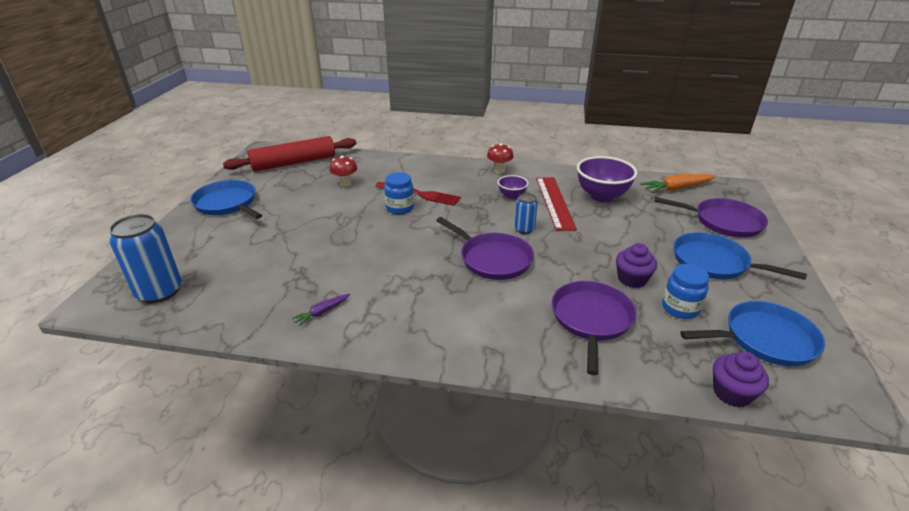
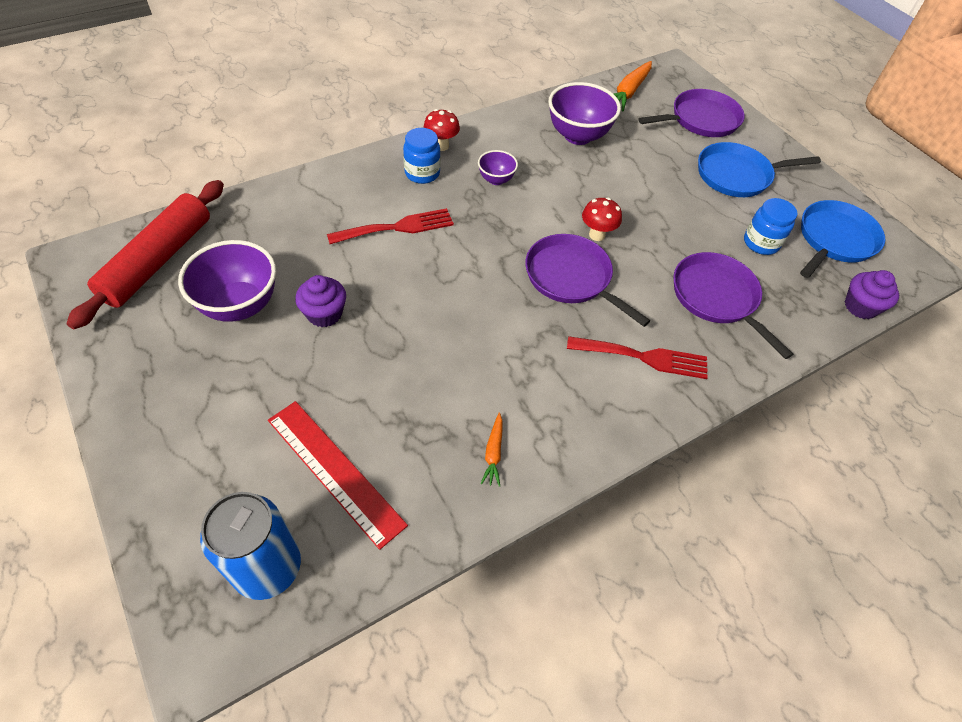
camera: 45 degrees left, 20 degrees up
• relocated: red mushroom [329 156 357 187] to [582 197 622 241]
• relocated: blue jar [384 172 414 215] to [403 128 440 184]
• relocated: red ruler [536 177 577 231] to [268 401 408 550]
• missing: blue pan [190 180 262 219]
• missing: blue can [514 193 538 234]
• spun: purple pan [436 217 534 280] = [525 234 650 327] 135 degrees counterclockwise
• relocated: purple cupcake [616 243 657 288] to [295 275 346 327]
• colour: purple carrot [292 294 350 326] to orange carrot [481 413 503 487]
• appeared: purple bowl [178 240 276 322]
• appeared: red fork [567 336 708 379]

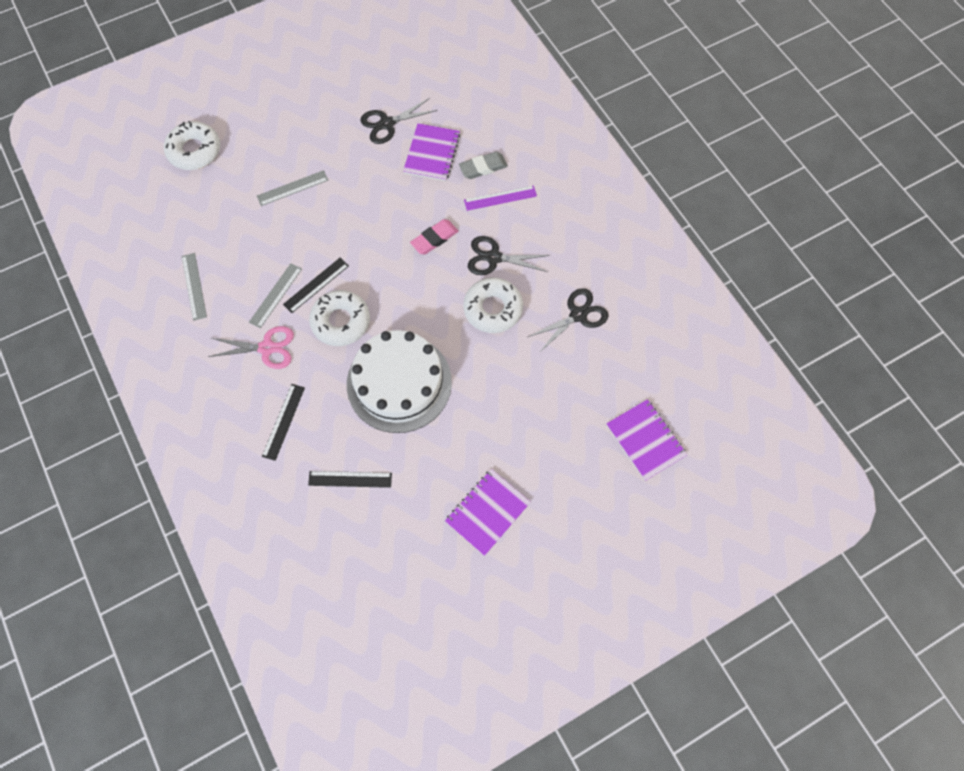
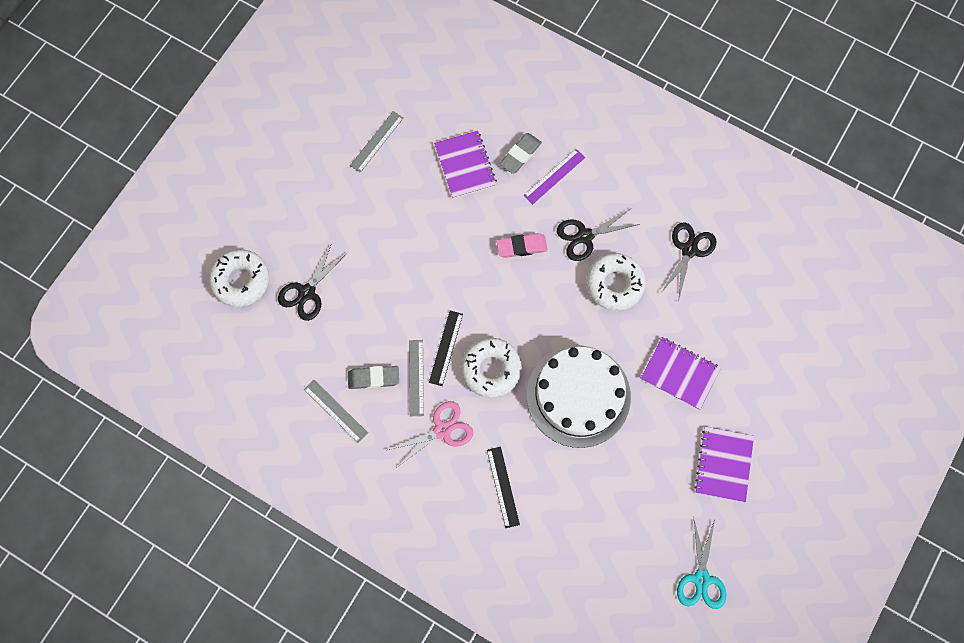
camera: 30 degrees left, 5 degrees up
• relocated: black scissors [361 98 437 144] to [278 243 348 321]
• relocated: grey ruler [257 170 328 206] to [350 111 403 173]
• spun: pink eraser [410 219 458 254] = [496 233 548 258] 60 degrees clockwise
• relocated: purple notebook [606 399 687 481] to [641 337 721 410]
• missing: black ruler [308 471 392 488]
• appeared: grey eraser [348 366 399 389]
• appeared: turquoise scissors [677 519 726 609]

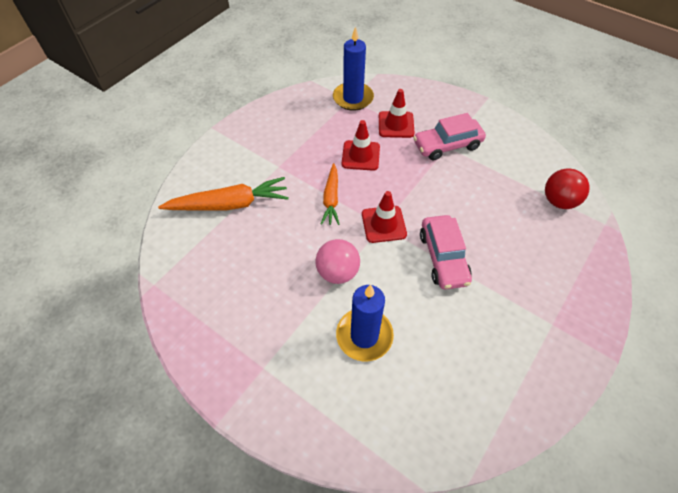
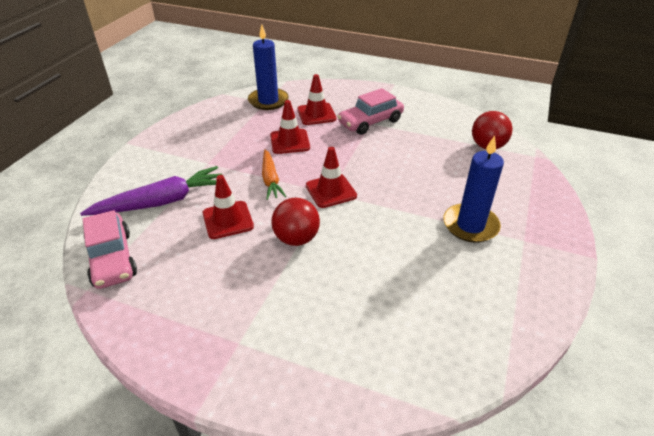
camera: 15 degrees left, 15 degrees down
• colour: orange carrot [158 177 289 210] to purple carrot [80 166 222 216]
• relocated: pink car [420 215 472 290] to [83 210 137 289]
• colour: pink ball [316 239 360 284] to red ball [271 198 320 246]
• relocated: blue candle [336 284 394 361] to [443 136 504 243]
• appeared: red traffic cone [203 175 254 239]

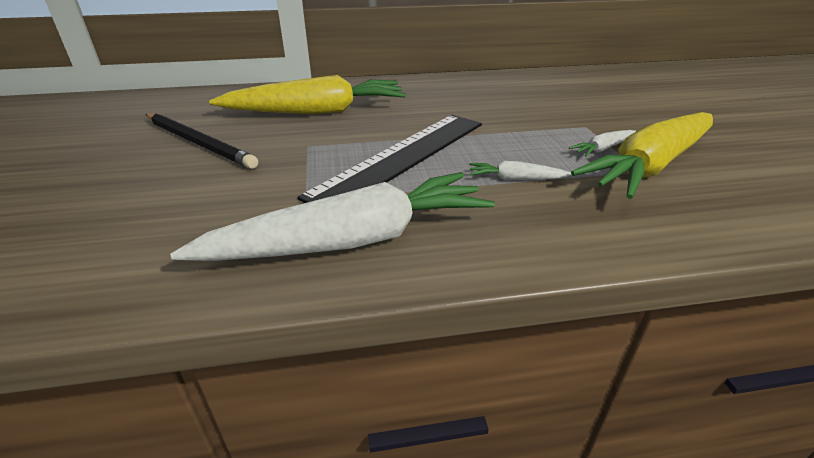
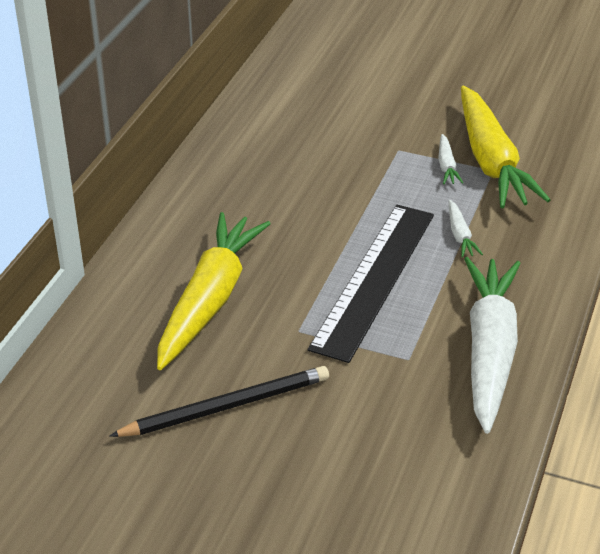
camera: 60 degrees left, 5 degrees up
• spun: black ruler [297 115 482 203] = [308 205 434 363] 45 degrees clockwise
• spun: white carrot [469 161 571 180] = [449 200 483 257] 45 degrees counterclockwise

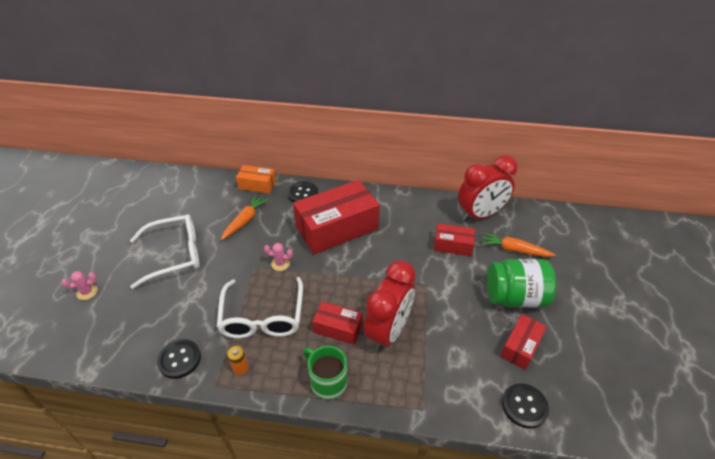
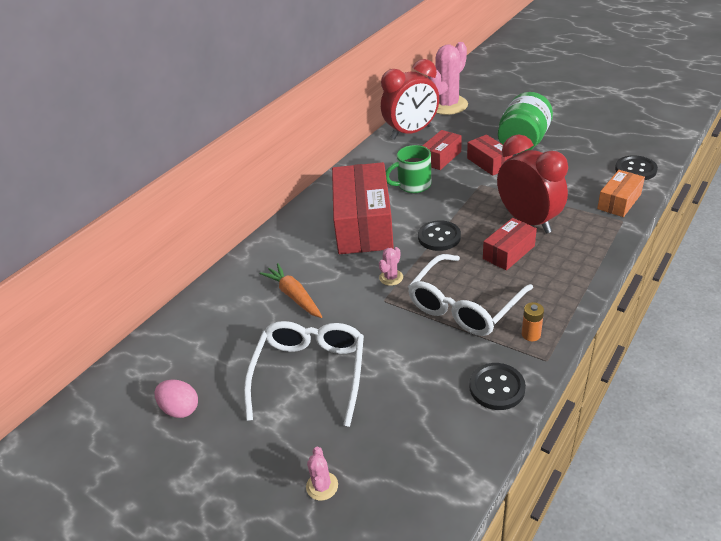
camera: 60 degrees left, 5 degrees down
• spun: red clock [458 155 518 221] = [381 59 439 140] 60 degrees clockwise
• relocated: orange box [236 165 276 194] to [597 170 645 217]
• relocated: black button [287 181 318 202] to [418 220 461 251]
• missing: orange carrot [480 232 556 257]
• spun: white glasses [217 277 303 339] = [408 254 533 336] 105 degrees clockwise
• relocated: red box [500 314 547 370] to [467 135 513 176]
• relocated: green mug [303 346 347 400] to [386 145 431 193]
• appeared: pink cactus [428 42 468 115]
• appeared: pink egg [155 379 198 418]

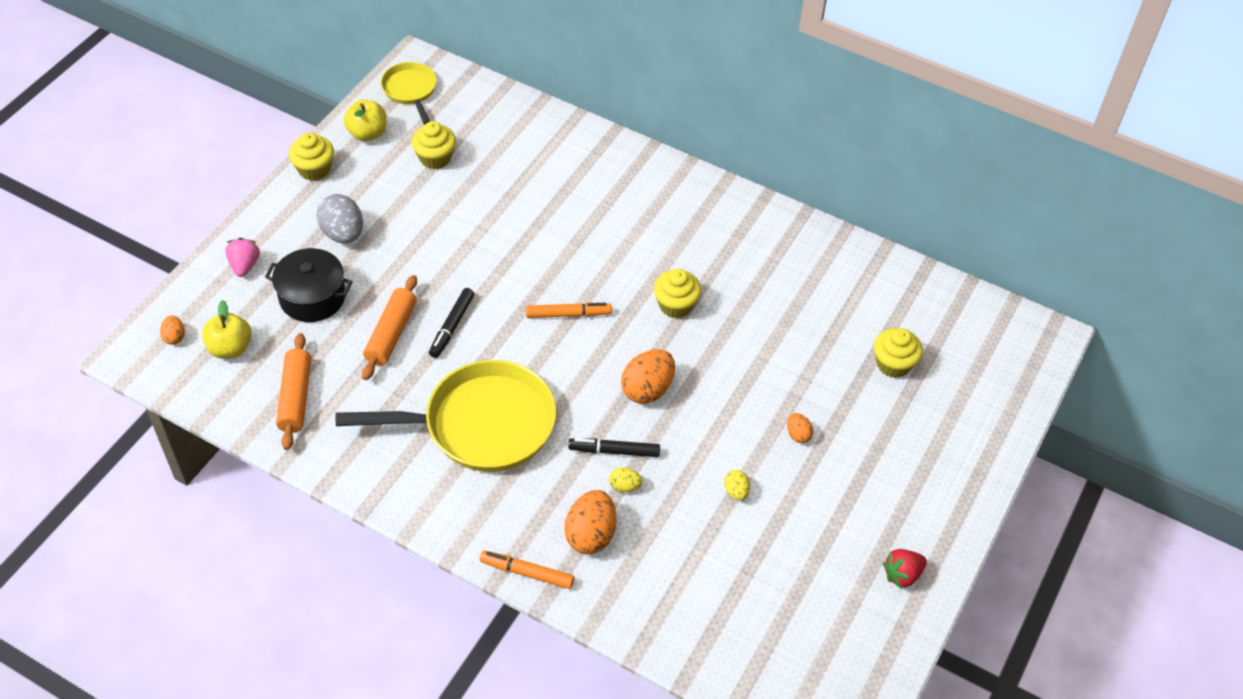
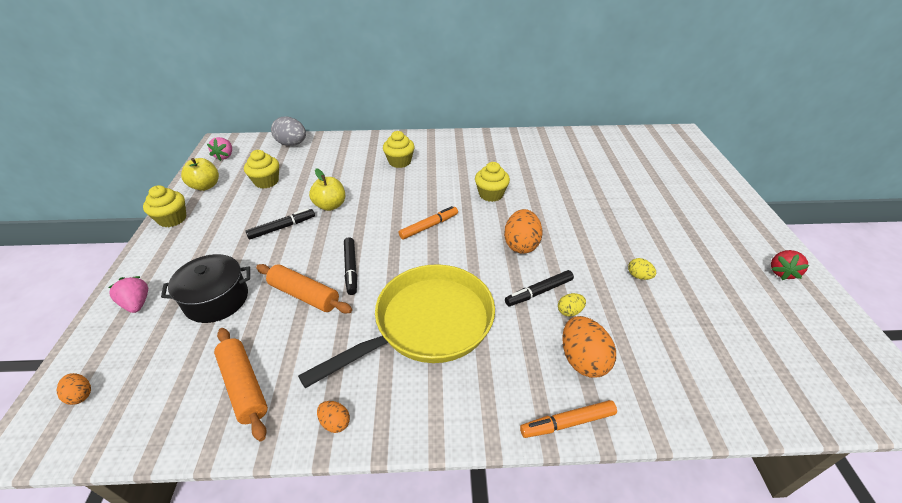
camera: 30 degrees left, 10 degrees down
• exchanged: yellow pan [381 62 437 124] to pink strawberry [207 137 232 161]
• relocated: grey egg [316 194 363 243] to [271 116 306 146]
• spun: orange rolling pin [362 275 417 380] = [256 264 352 313] 45 degrees counterclockwise
• relocated: yellow apple [202 300 252 359] to [309 168 345 211]
• relocated: yellow cupcake [874 328 923 378] to [383 131 415 168]
• relocated: orange egg [787 413 813 443] to [317 401 350 433]
• appeared: black marker [245 208 315 239]

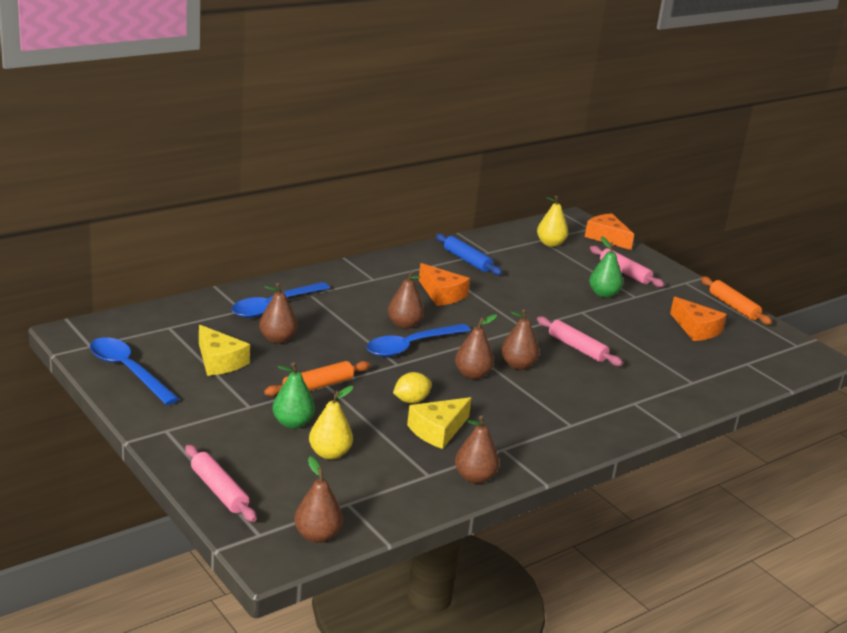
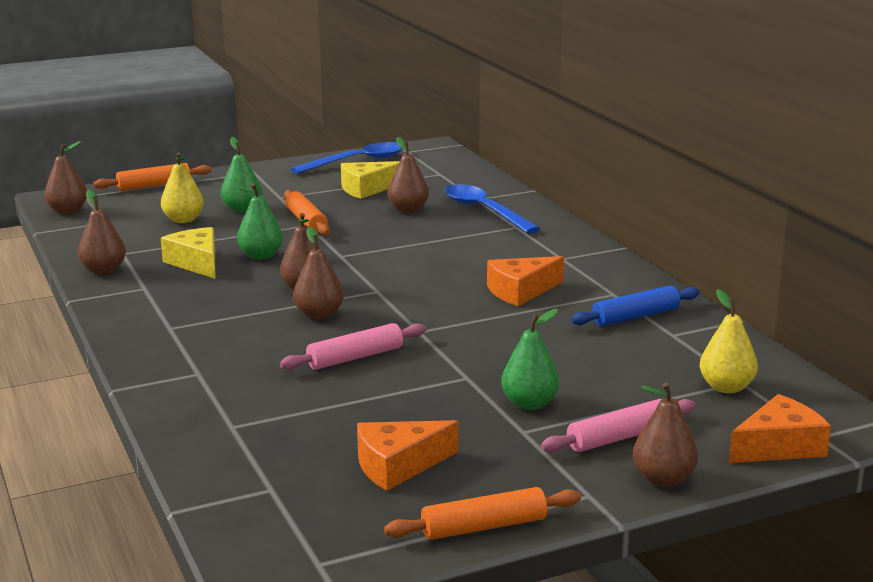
camera: 105 degrees right, 5 degrees down
• relocated: brown pear [388 271 424 329] to [633 382 698 487]
• missing: blue spoon [367 324 471 357]
• exchanged: yellow lemon [393 372 432 403] to green pear [235 184 283 260]
• colour: pink rolling pin [185 445 257 522] to orange rolling pin [93 163 212 191]

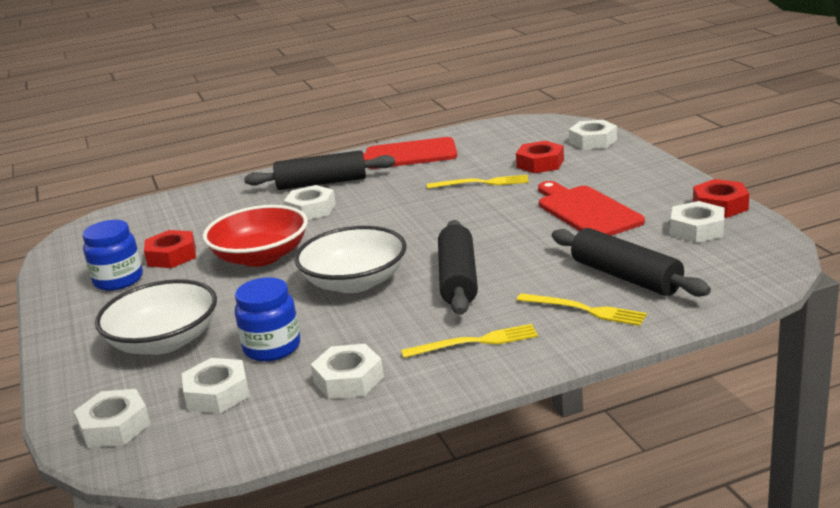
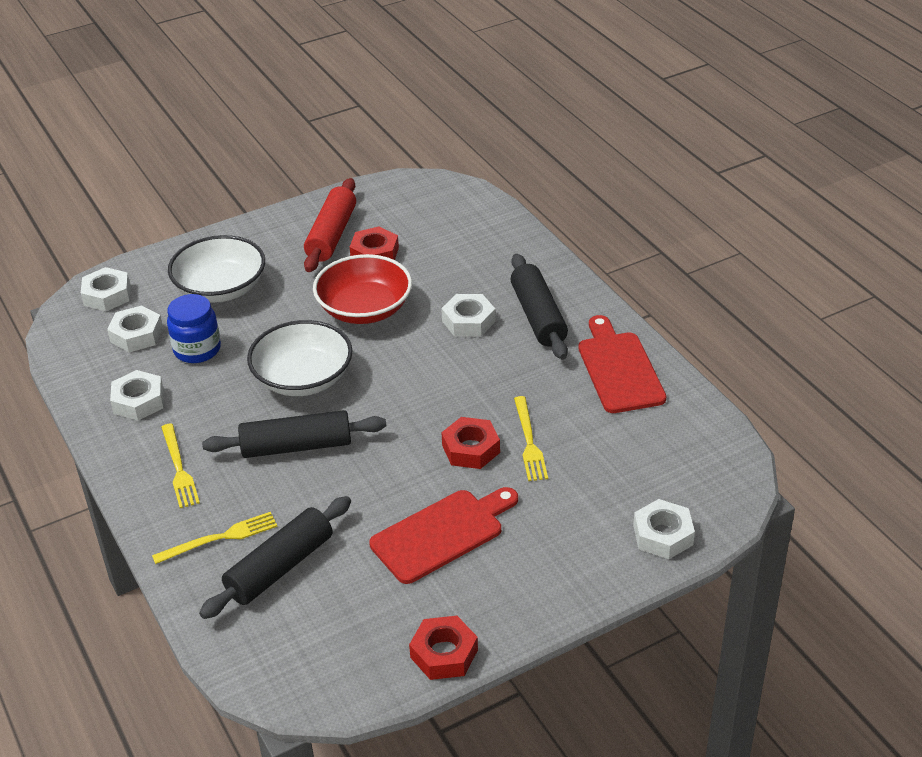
camera: 80 degrees right, 15 degrees up
• relocated: red nut [516 141 564 173] to [441 417 500 469]
• missing: white nut [671 201 725 243]
• exchanged: blue jar [82 220 143 291] to red rolling pin [304 178 356 272]
• spun: yellow fork [517 293 647 326] = [152 512 277 564] 135 degrees counterclockwise

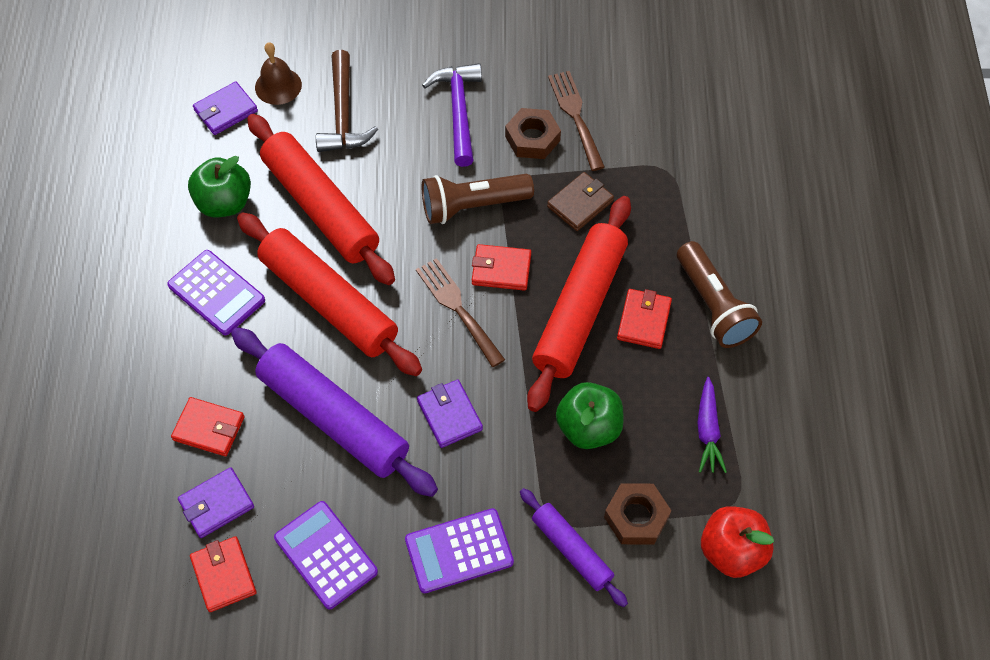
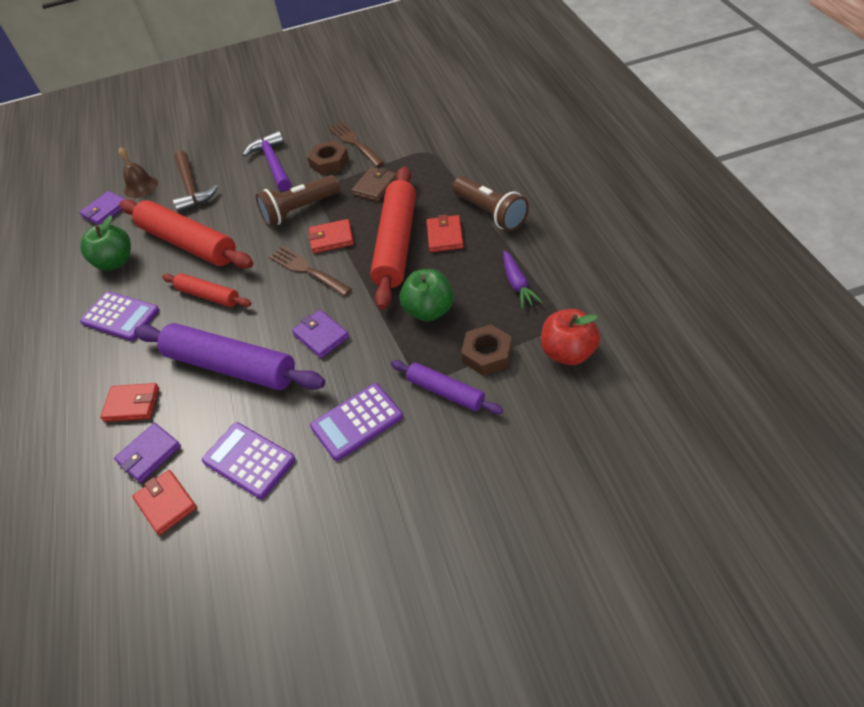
camera: 10 degrees left, 10 degrees down
• size: red rolling pin [237 212 422 376] = [162 273 251 307] x0.54

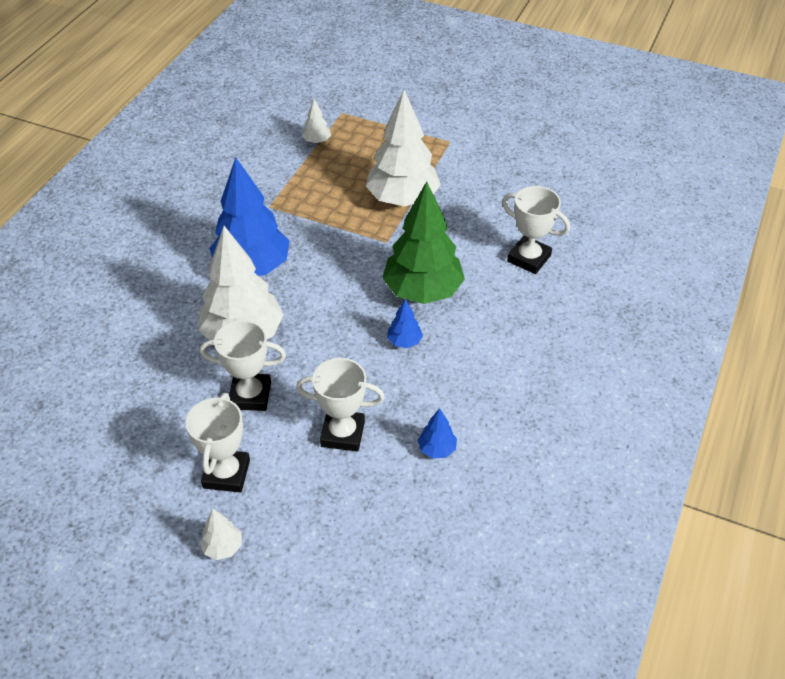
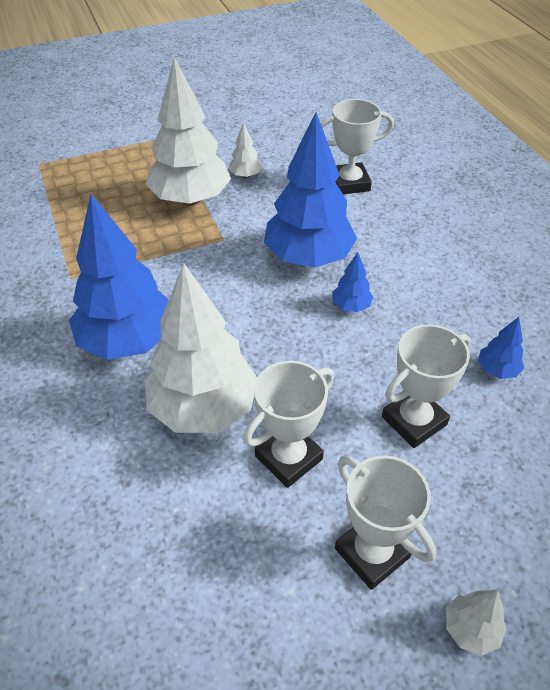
camera: 45 degrees left, 0 degrees up
• relocated: white tree [302 99 331 144] to [228 122 262 178]
• colour: green tree [382 181 465 304] to blue tree [264 112 357 267]

